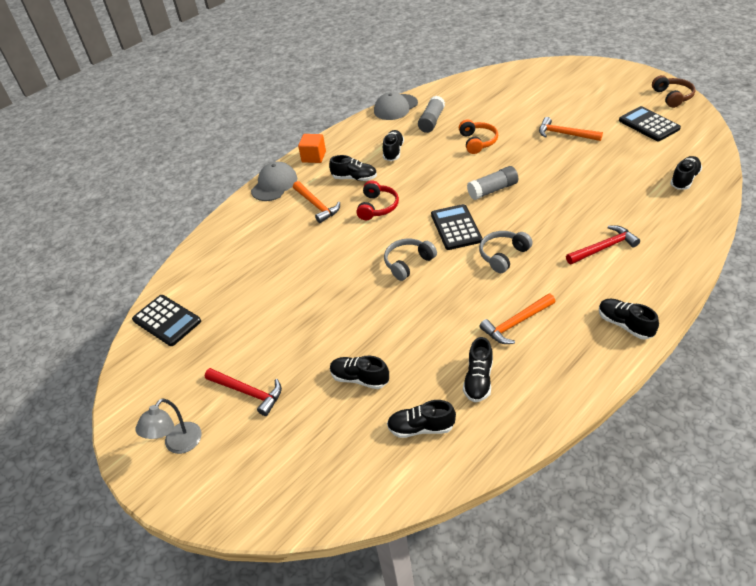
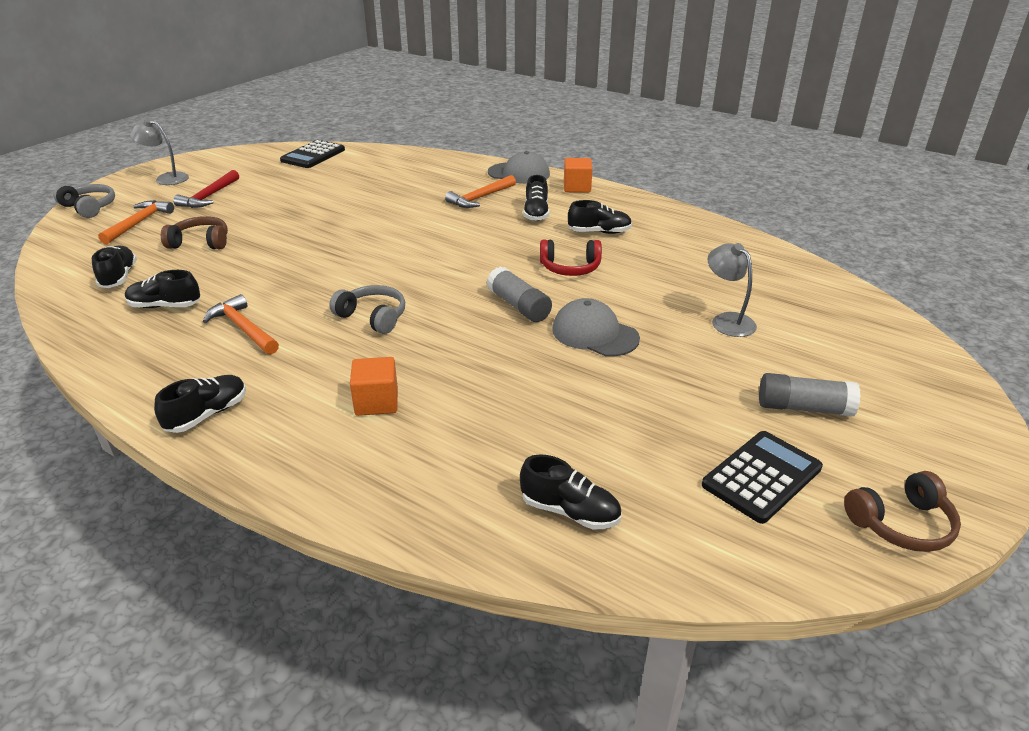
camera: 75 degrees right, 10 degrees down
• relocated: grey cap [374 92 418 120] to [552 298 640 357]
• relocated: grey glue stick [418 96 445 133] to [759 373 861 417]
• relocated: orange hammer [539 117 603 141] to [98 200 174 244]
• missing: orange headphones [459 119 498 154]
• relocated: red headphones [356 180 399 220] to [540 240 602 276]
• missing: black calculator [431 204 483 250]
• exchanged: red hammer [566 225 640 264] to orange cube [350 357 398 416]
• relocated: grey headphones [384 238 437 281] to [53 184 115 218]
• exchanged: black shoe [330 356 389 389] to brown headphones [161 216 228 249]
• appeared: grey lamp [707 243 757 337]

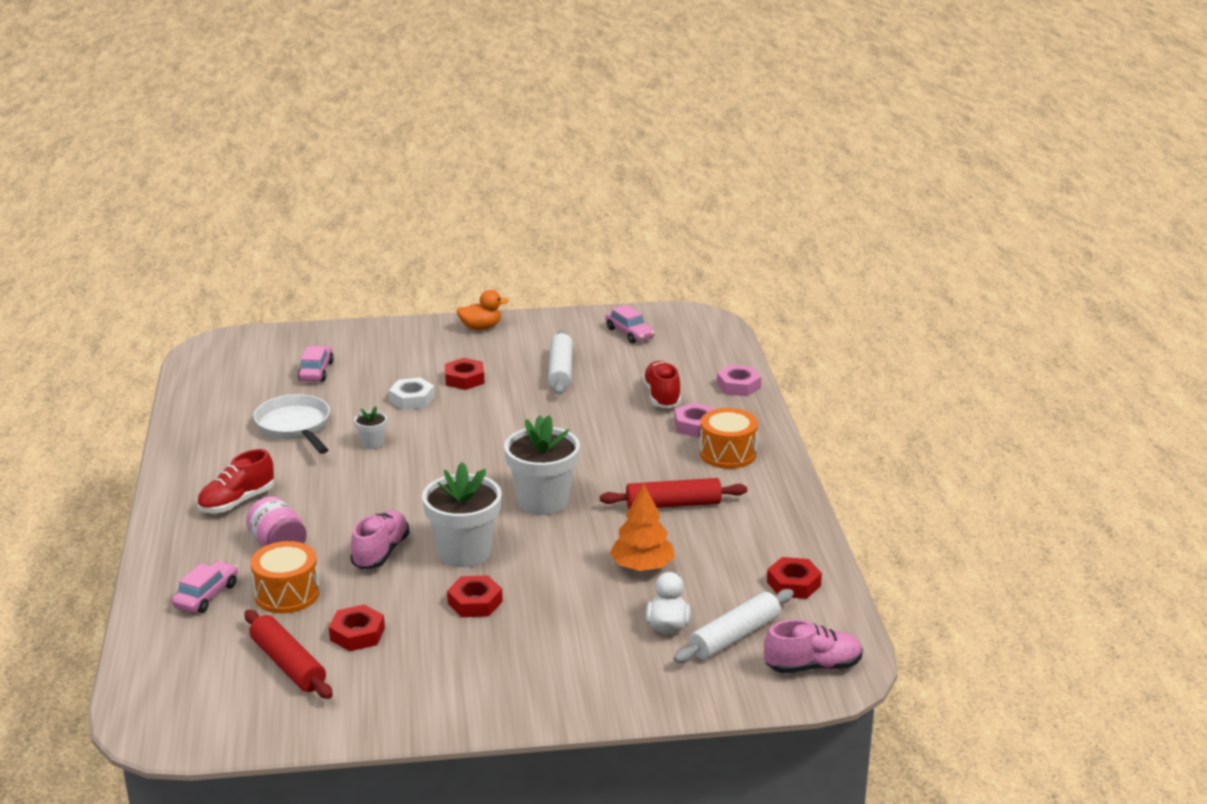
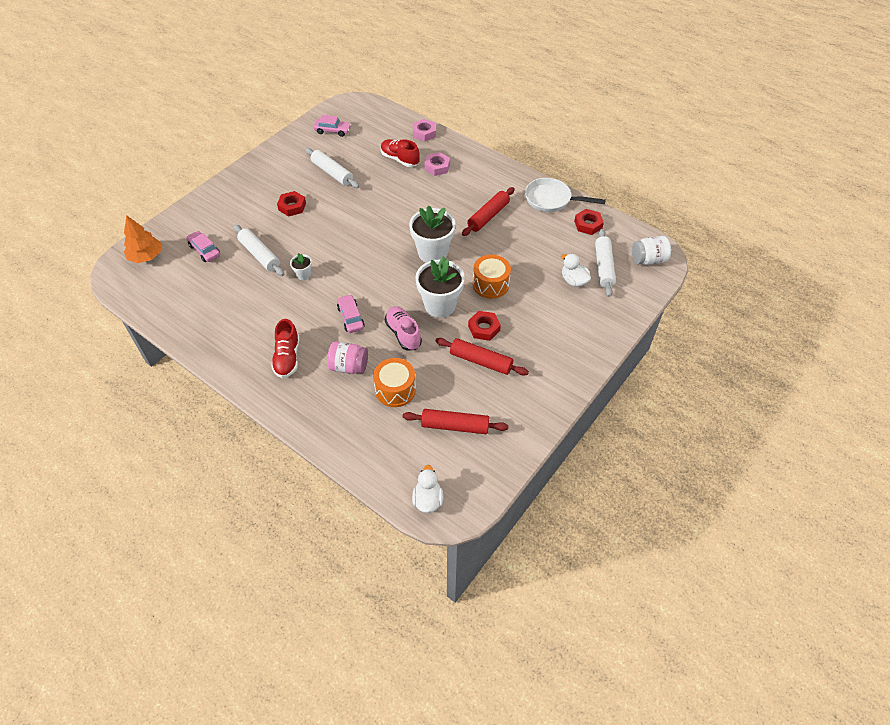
camera: 45 degrees left, 25 degrees up
• missing: orange duck [457 290 509 330]
• missing: white nut [389 377 435 410]
• relocated: white pan [253 394 330 454] to [525 178 606 212]
• relocated: orange drum [700 408 758 469] to [473 255 511 299]
• relocated: orange tree [610 483 675 571] to [124 215 161 263]
• relocated: pink car [172 561 238 613] to [337 294 365 333]
• missing: red nut [329 605 385 651]
• exchanged: pink shoe [764 620 863 673] to white jar [632 236 671 265]
• appeared: white rolling pin [234 225 284 276]
• appeared: red rolling pin [436 338 529 376]
• appeared: white duck [412 465 443 513]

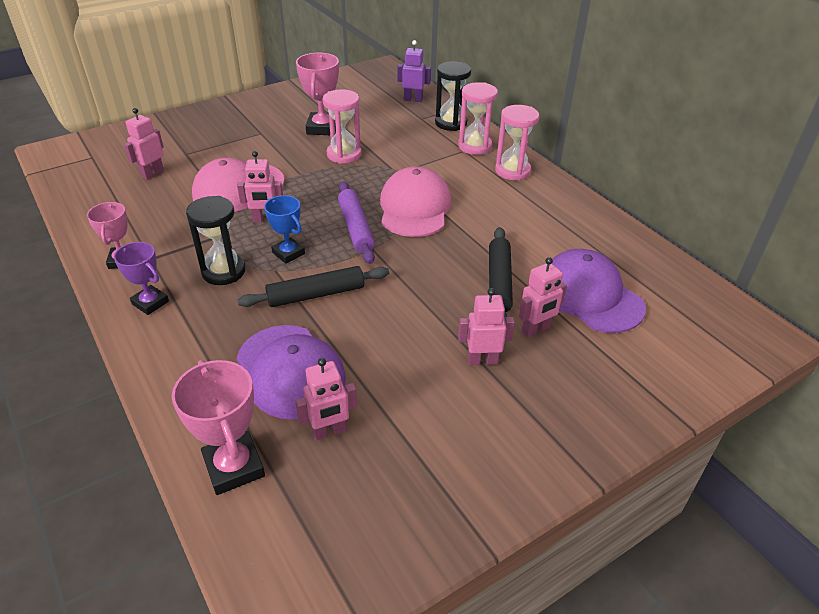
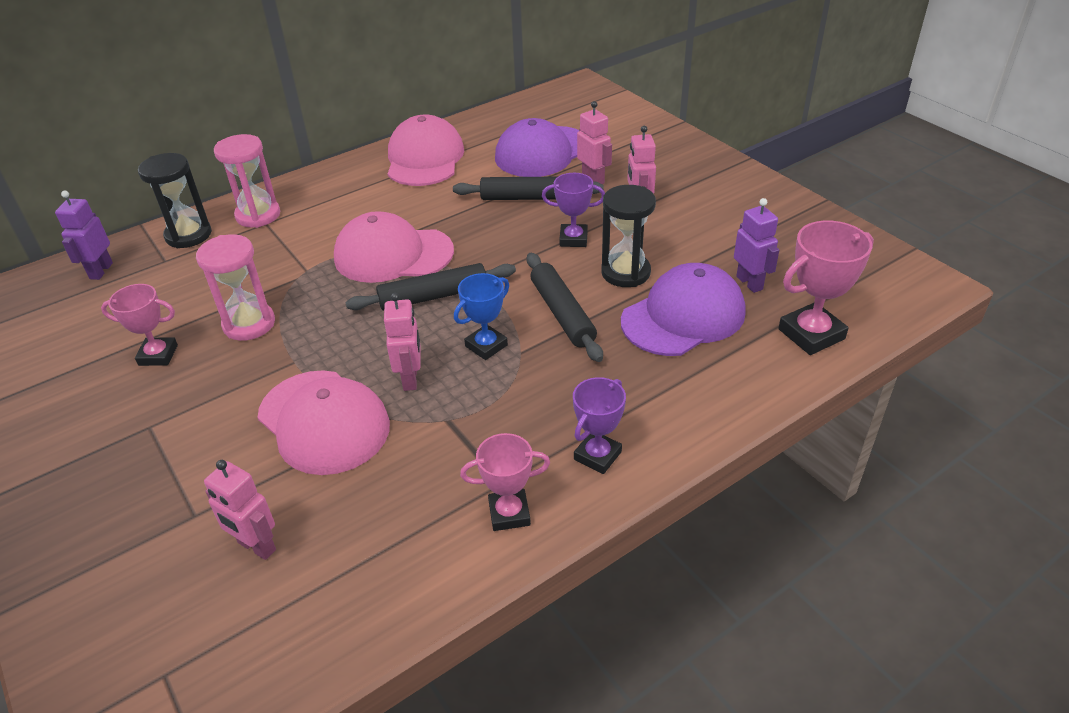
camera: 90 degrees left, 0 degrees up
• size: pink trophy [296 53 339 135] = [101 284 178 366] x0.66
• missing: pink hourglass [495 105 539 181]
• colour: purple rolling pin [338 182 375 264] to black rolling pin [345 263 516 310]
• relocated: black hourglass [186 196 245 285] to [601 185 656 287]
• colour: pink robot [295 358 357 441] to purple robot [734 198 779 293]
• appeared: pink cap [388 114 464 186]
• appeared: purple trophy [542 173 605 247]

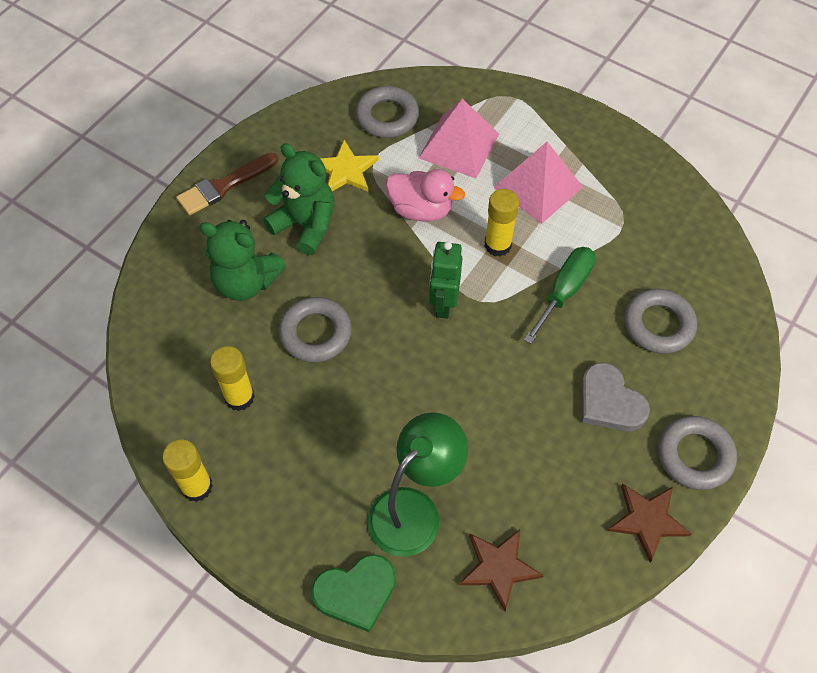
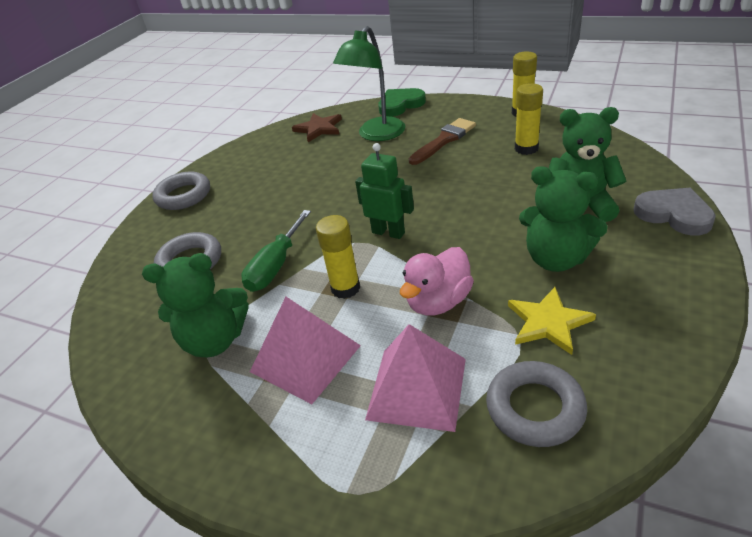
camera: 175 degrees right, 20 degrees down
• relocated: brown brush [176 153 278 215] to [408 118 476 165]
• spun: pink duck [386 169 465 221] = [400 247 474 316] 60 degrees counterclockwise
• spun: green robot [429 241 462 319] = [355 143 414 239] 60 degrees counterclockwise
• missing: grey ring [279 297 352 363]
• relocated: grey heart [581 362 650 431] to [633 188 716 235]
• missing: brown star [607 484 692 563]
• appeared: green teddy bear [142 253 249 357]

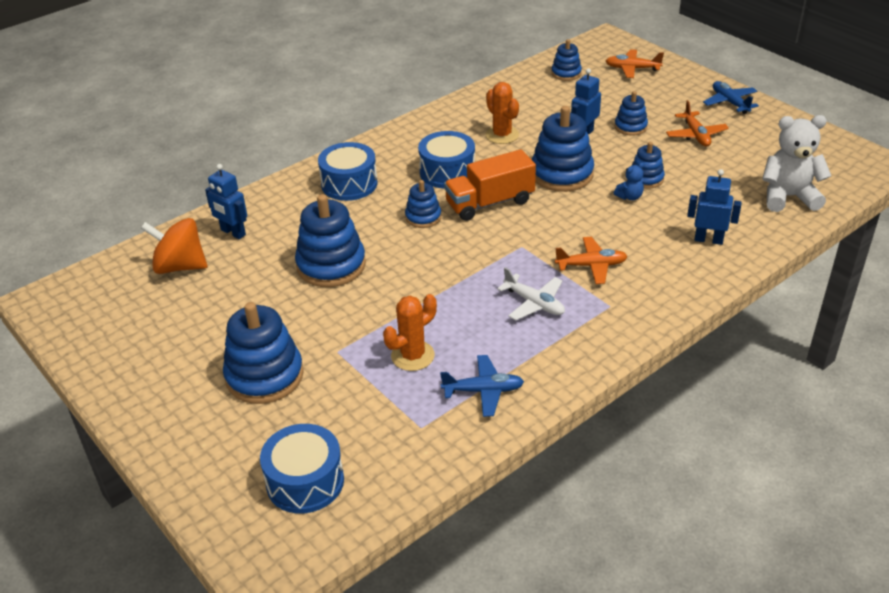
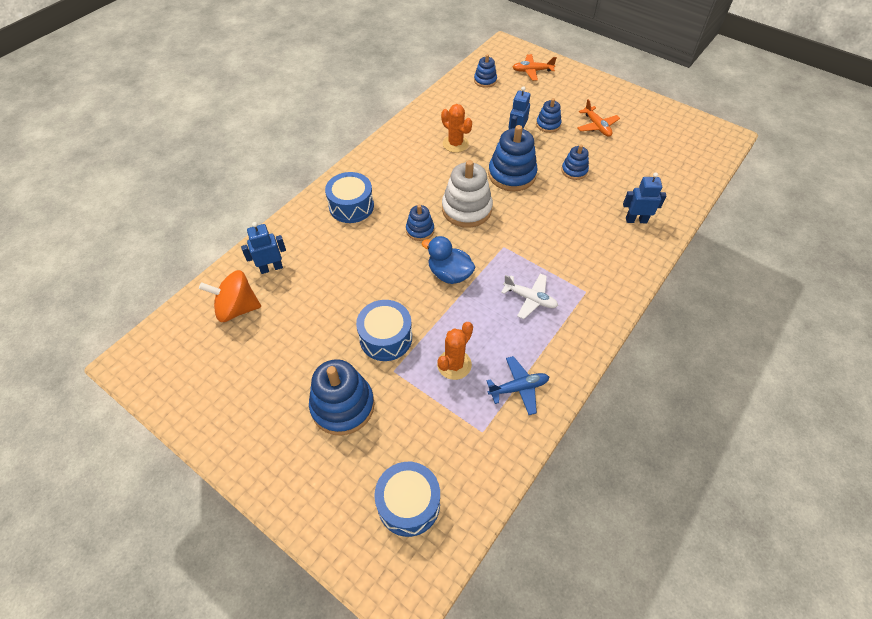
camera: 15 degrees left, 15 degrees up
• missing: blue plane [703 81 759 114]
• missing: white teddy bear [762 115 831 212]
• relocated: blue drum [418 131 475 188] to [356 300 412 361]
• exchanged: orange truck [444 149 536 221] to white stacking toy [442 160 493 228]
• missing: blue teddy bear [614 162 644 200]
• spun: blue robot [205 164 247 239] = [241 222 286 274] 135 degrees clockwise
• missing: blue stacking toy [295 194 366 287]
• missing: orange plane [555 237 628 284]
• appeared: blue duck [422 236 475 284]

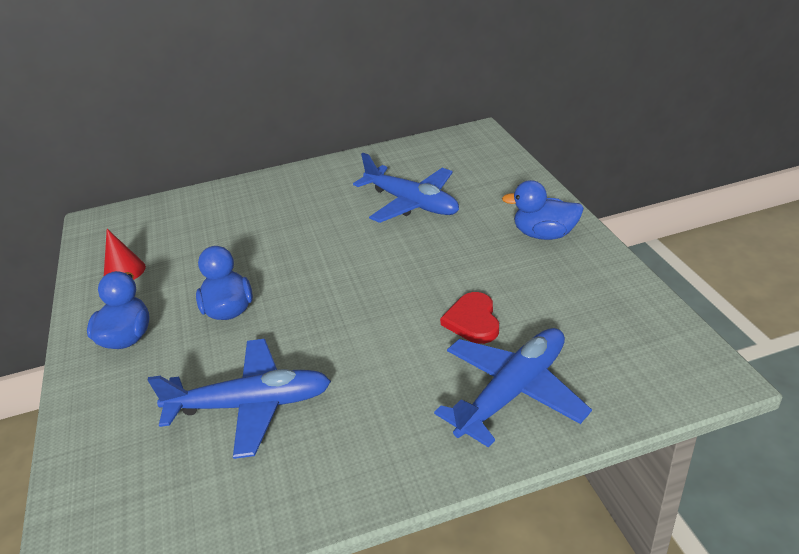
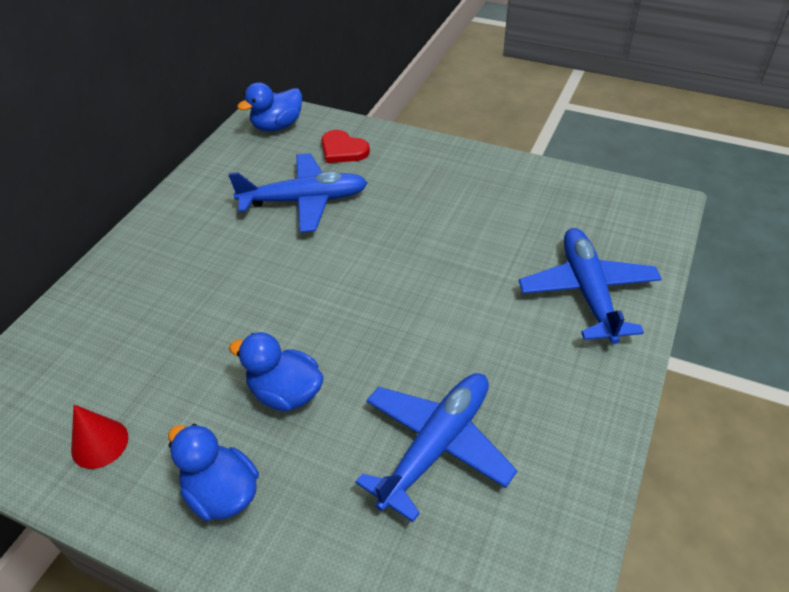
camera: 50 degrees left, 10 degrees up
• relocated: blue duck [502 180 584 240] to [237 82 302 131]
• relocated: red heart [440 292 499 344] to [322 130 370 163]

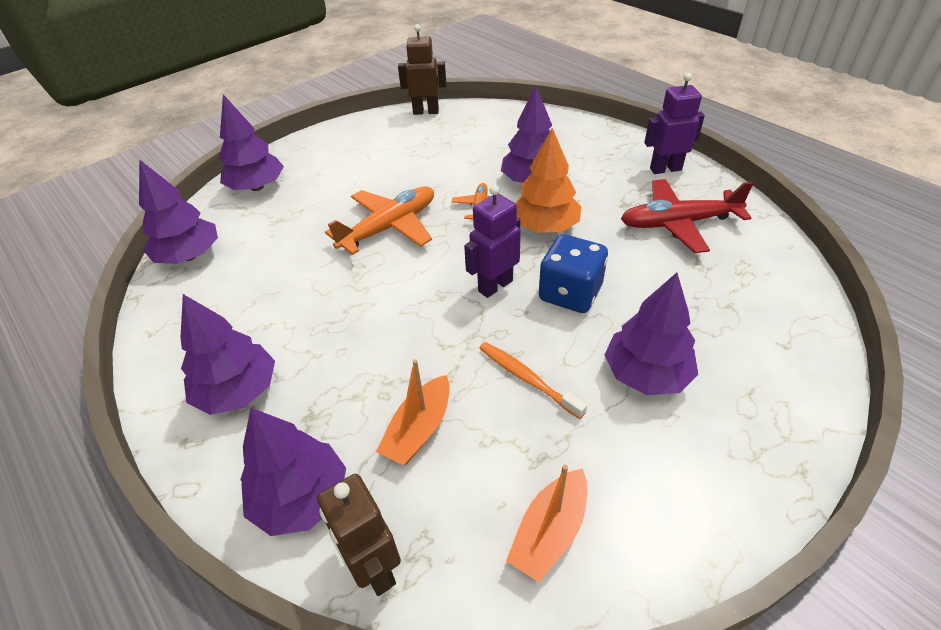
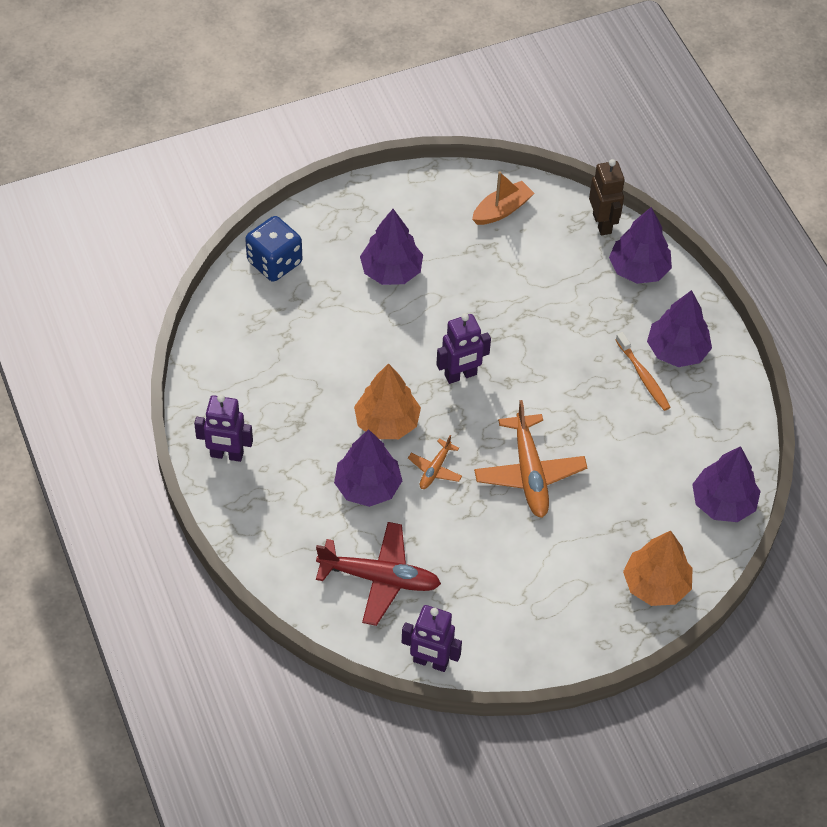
camera: 165 degrees left, 10 degrees up
• colour: brown robot [398 24 446 115] to purple robot [402 605 462 672]
• colour: purple tree [219 94 284 191] to orange tree [623 531 693 606]
• relocated: red plane [621 179 754 253] to [316 522 441 626]
• spun: orange plane [325 186 434 255] = [474 400 587 518] 75 degrees counterclockwise
• relocated: blue dice [539 234 608 313] to [245 216 302 282]
• relocated: orange toothbrush [479 342 587 419] to [616 332 670 411]
• missing: orange boat [376 359 450 465]

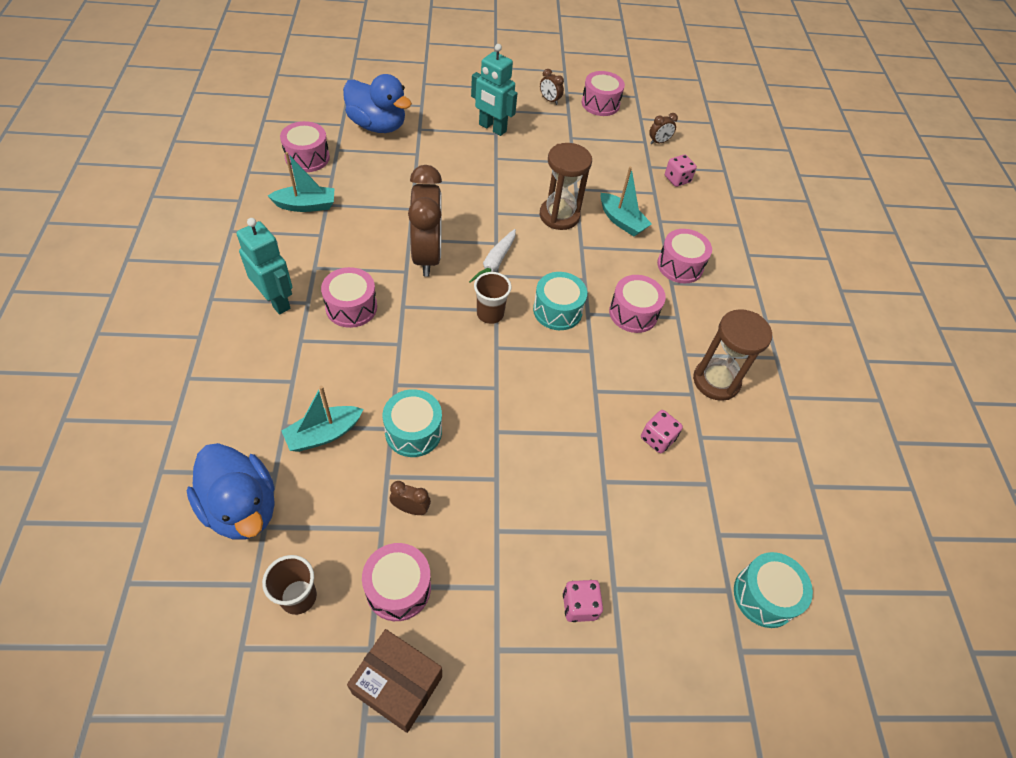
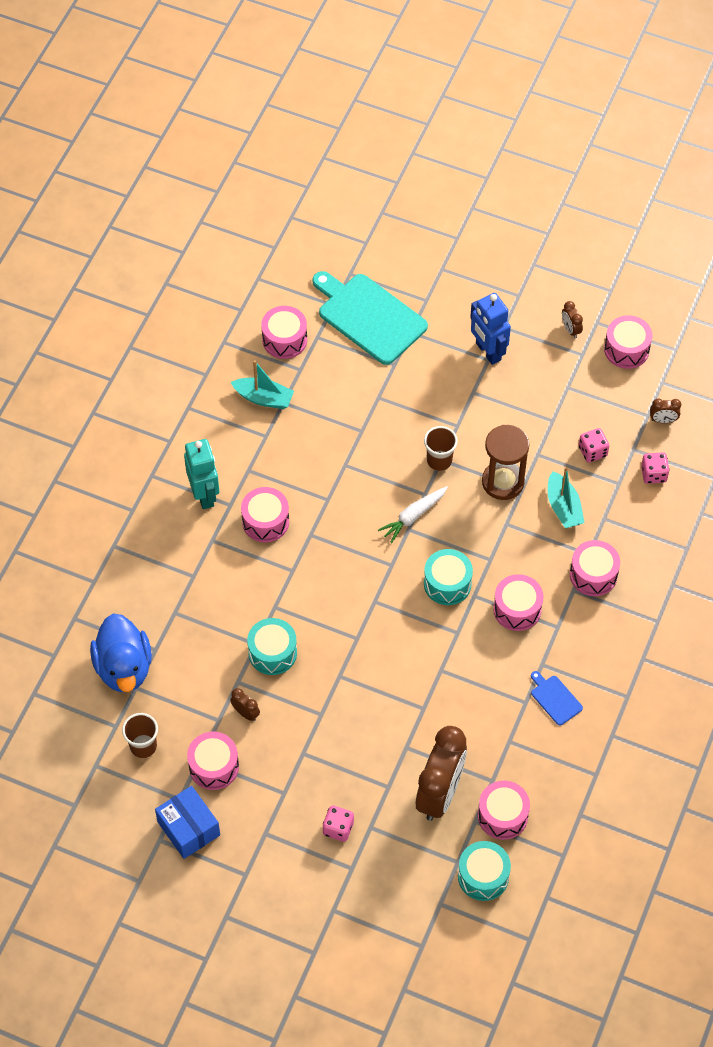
camera: 30 degrees right, 5 degrees up
• colour: turquoise robot [471 44 517 136] to blue robot [470 293 511 365]
• exchanged: blue duck [343 74 412 133] to turquoise cutting board [312 271 428 365]
• relocated: brown clock [408 165 442 277] to [416 726 467 821]
• relocated: brown cup [474 272 511 324] to [424 426 458 471]
• exchanged: brown hourglass [693 309 772 401] to blue cutting board [531 671 583 725]
• missing: turquoise boat [282 386 363 452]
• relocated: pink dice [641 410 683 453] to [579 428 609 463]
• colour: brown box [347 629 442 733] to blue box [155 786 220 859]
• appeared: pink drum [478 781 530 840]

